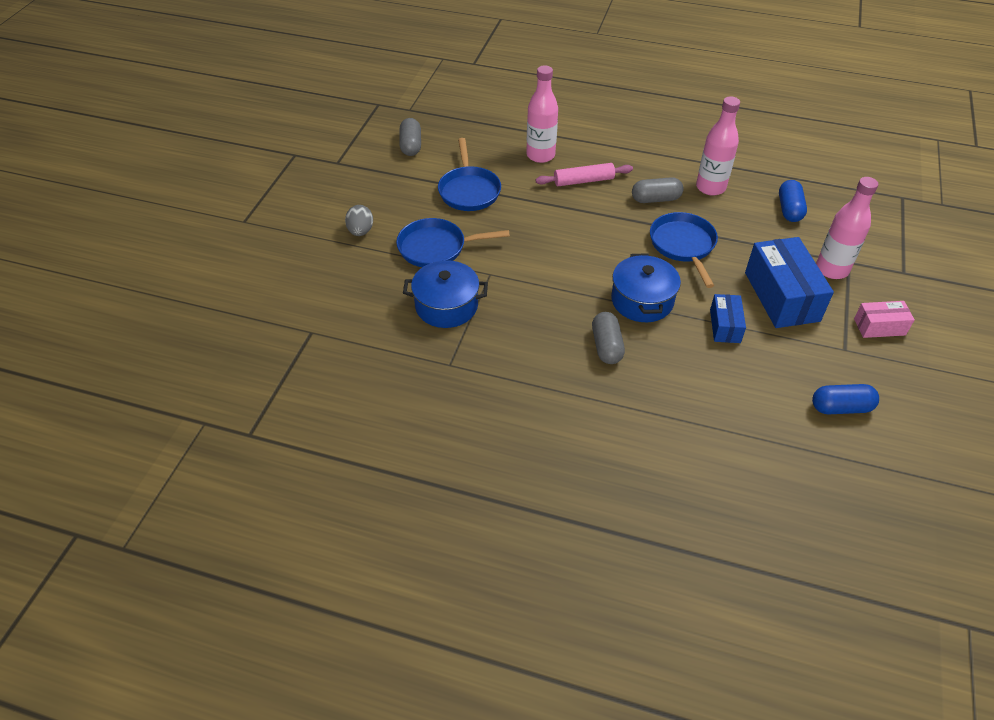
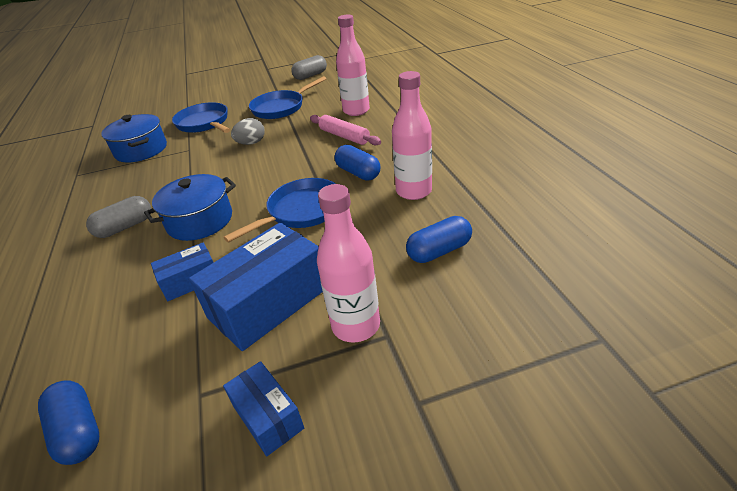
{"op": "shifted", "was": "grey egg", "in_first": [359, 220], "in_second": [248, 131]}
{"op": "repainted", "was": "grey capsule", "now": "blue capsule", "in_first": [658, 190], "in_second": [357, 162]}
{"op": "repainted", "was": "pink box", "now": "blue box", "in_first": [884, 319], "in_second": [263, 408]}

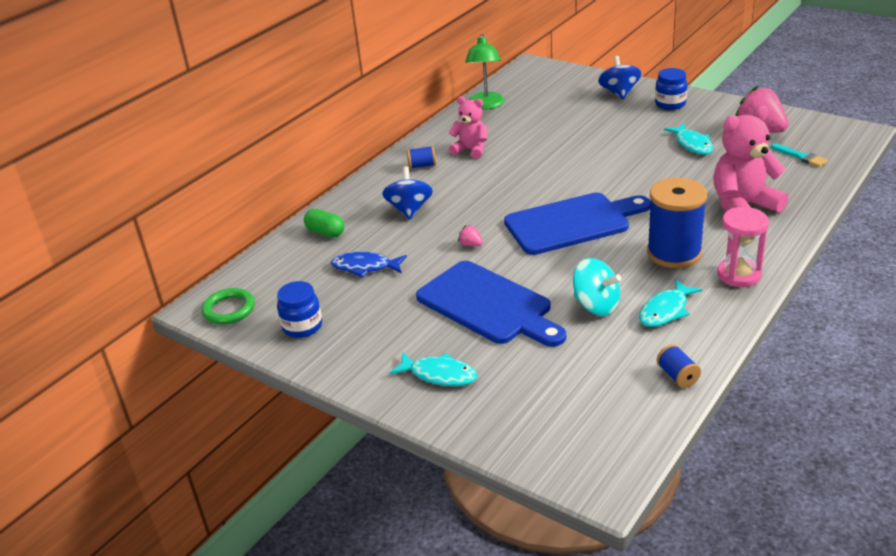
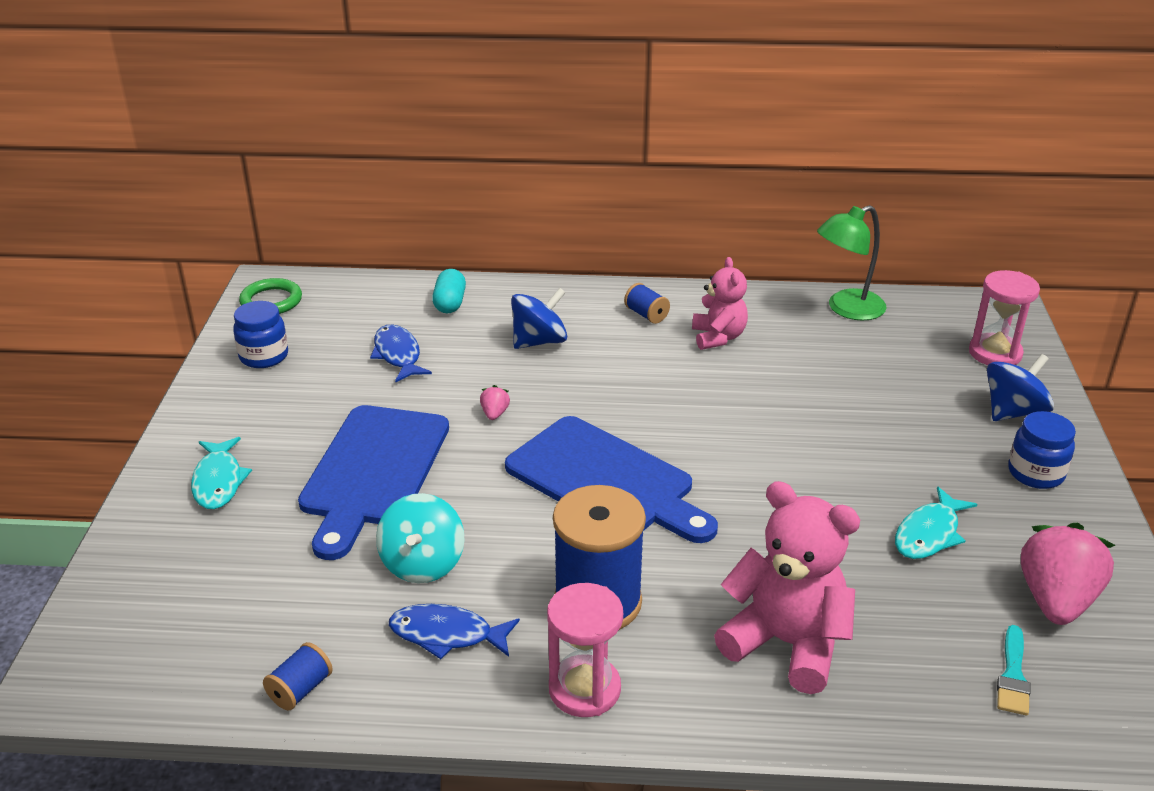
{"op": "repainted", "was": "green capsule", "now": "turquoise capsule", "in_first": [324, 223], "in_second": [449, 291]}
{"op": "repainted", "was": "turquoise fish", "now": "blue fish", "in_first": [671, 303], "in_second": [454, 631]}
{"op": "new", "now": "pink hourglass", "in_second": [1004, 317]}

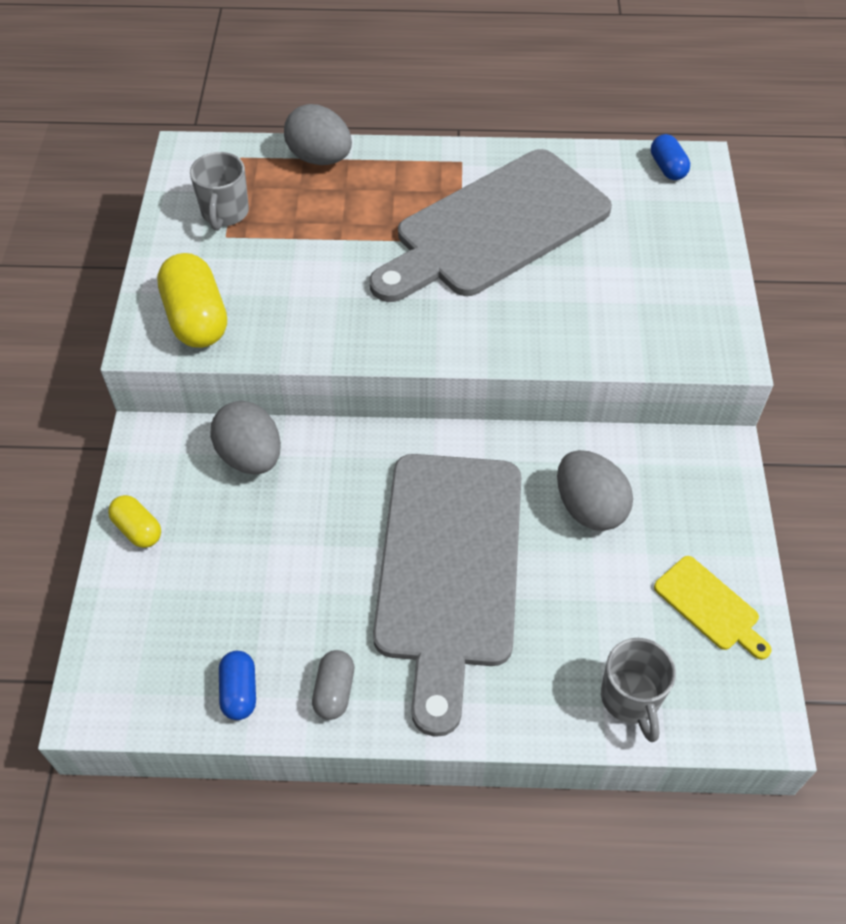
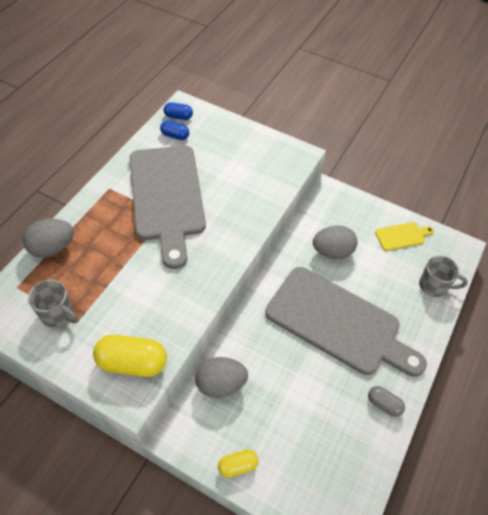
{"op": "shifted", "was": "blue capsule", "in_first": [237, 685], "in_second": [174, 130]}

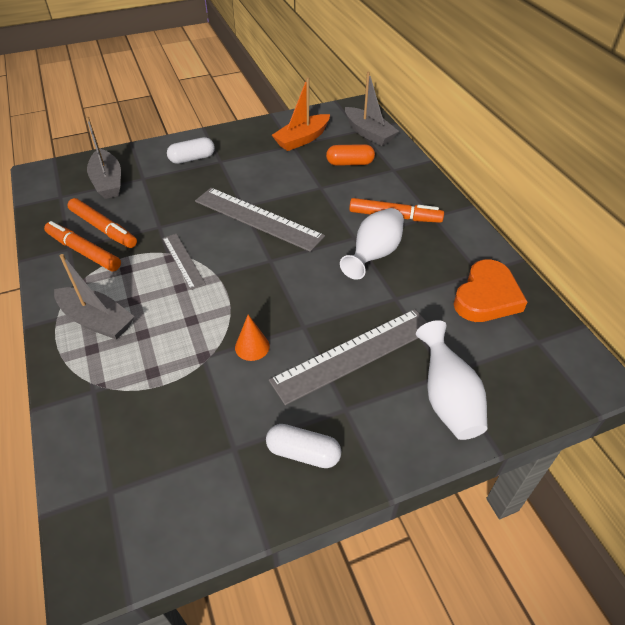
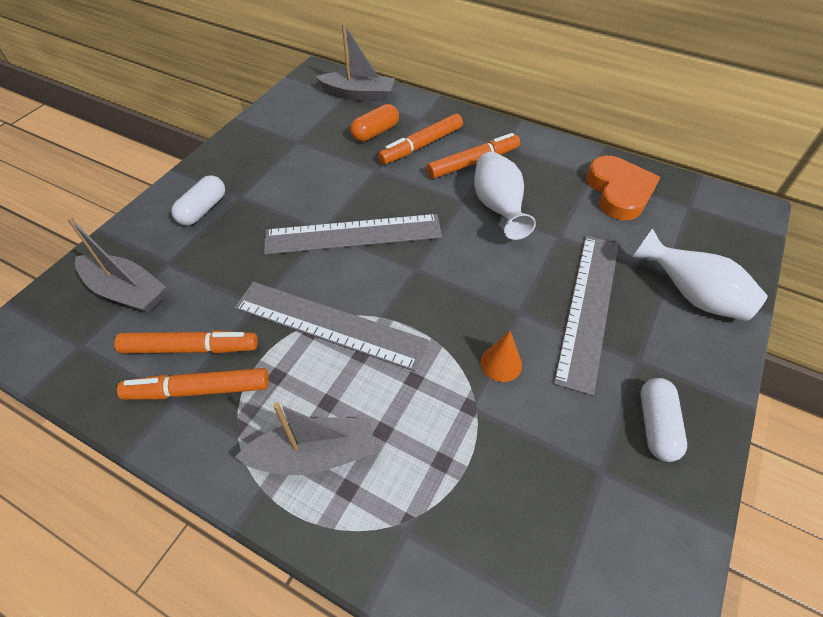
{"op": "scaled", "was": "grey ruler", "in_first": [184, 262], "in_second": [331, 327], "ratio": 1.82}
{"op": "rotated", "was": "white capsule", "in_first": [304, 446], "in_second": [663, 420], "clockwise": -60}
{"op": "gone", "was": "orange boat", "in_first": [301, 114]}
{"op": "new", "now": "orange marker", "in_second": [420, 138]}

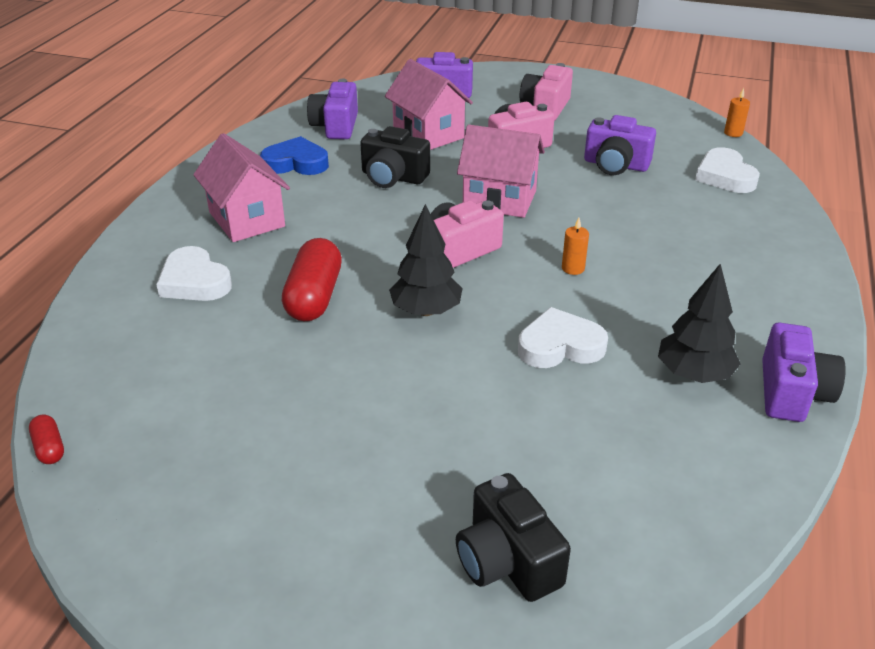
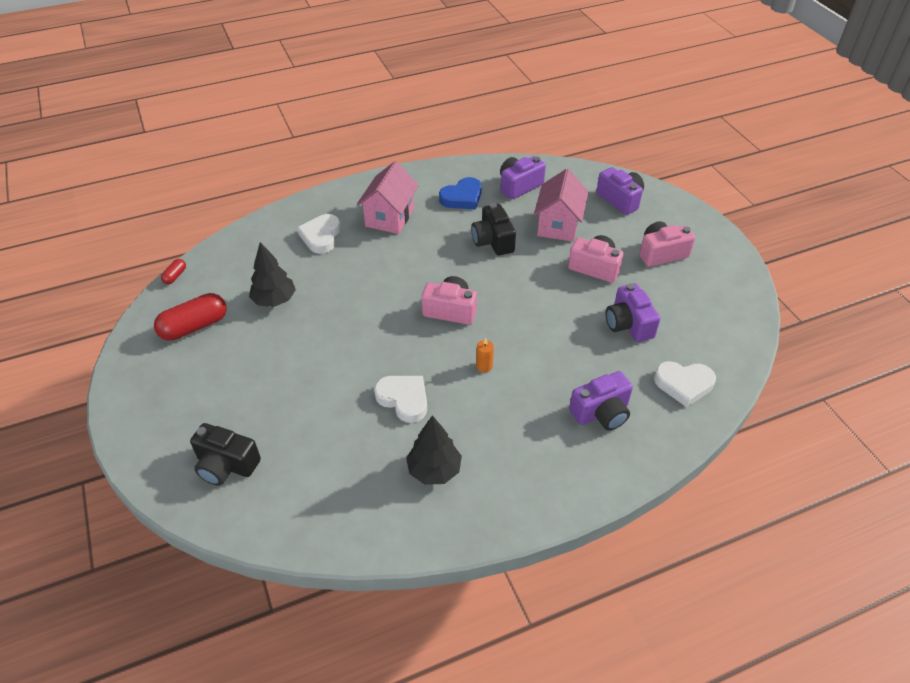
{"op": "rotated", "was": "blue heart", "in_first": [294, 155], "in_second": [460, 193], "clockwise": 90}
{"op": "shifted", "was": "red capsule", "in_first": [312, 279], "in_second": [190, 317]}
{"op": "shifted", "was": "black tree", "in_first": [426, 260], "in_second": [272, 274]}
{"op": "rotated", "was": "black camera", "in_first": [513, 537], "in_second": [225, 454], "clockwise": -90}
{"op": "gone", "was": "pink house", "in_first": [501, 171]}
{"op": "rotated", "was": "white heart", "in_first": [727, 170], "in_second": [685, 384], "clockwise": -120}
{"op": "gone", "was": "orange candle", "in_first": [737, 112]}
{"op": "shifted", "was": "purple camera", "in_first": [804, 372], "in_second": [601, 401]}

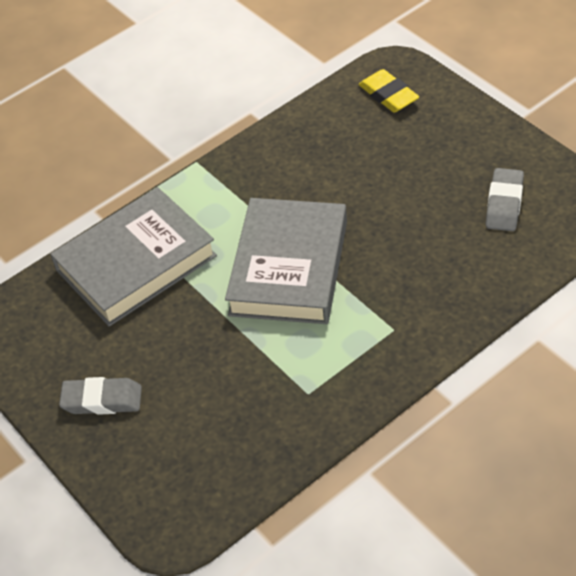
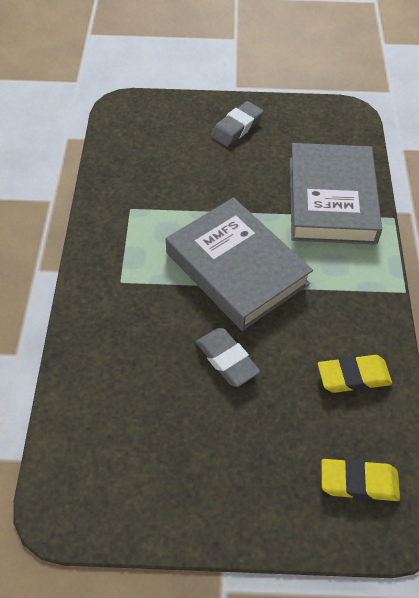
{"op": "shifted", "was": "grey eraser", "in_first": [505, 199], "in_second": [228, 357]}
{"op": "new", "now": "yellow eraser", "in_second": [355, 374]}

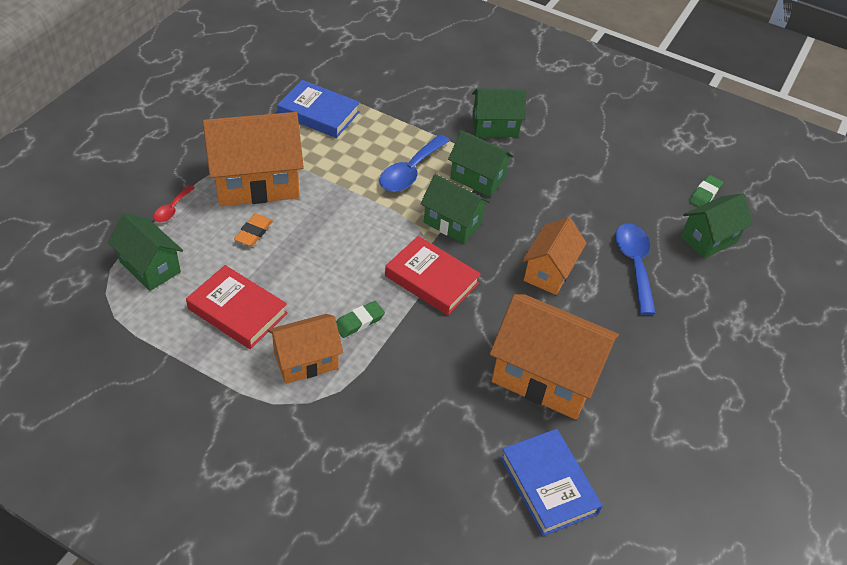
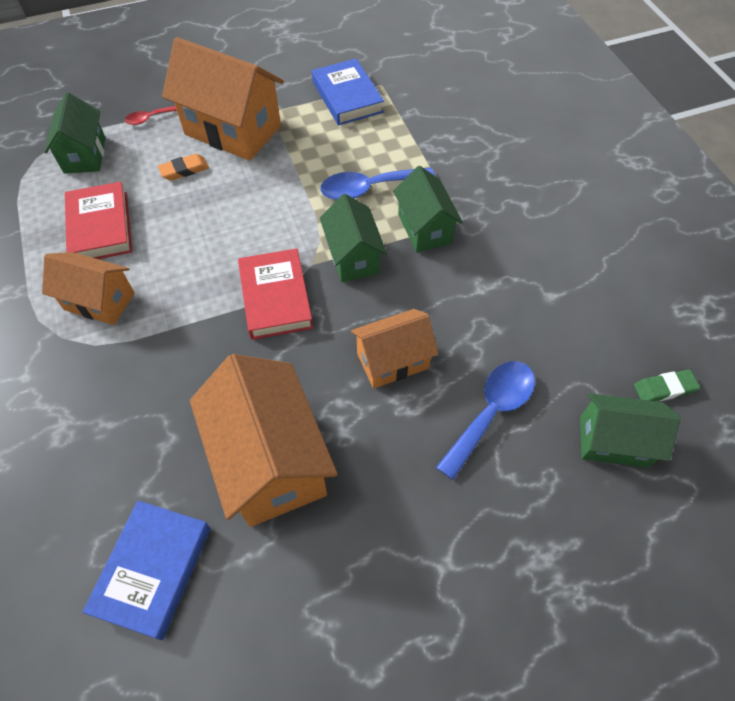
{"op": "gone", "was": "green eraser", "in_first": [360, 319]}
{"op": "gone", "was": "green house", "in_first": [499, 113]}

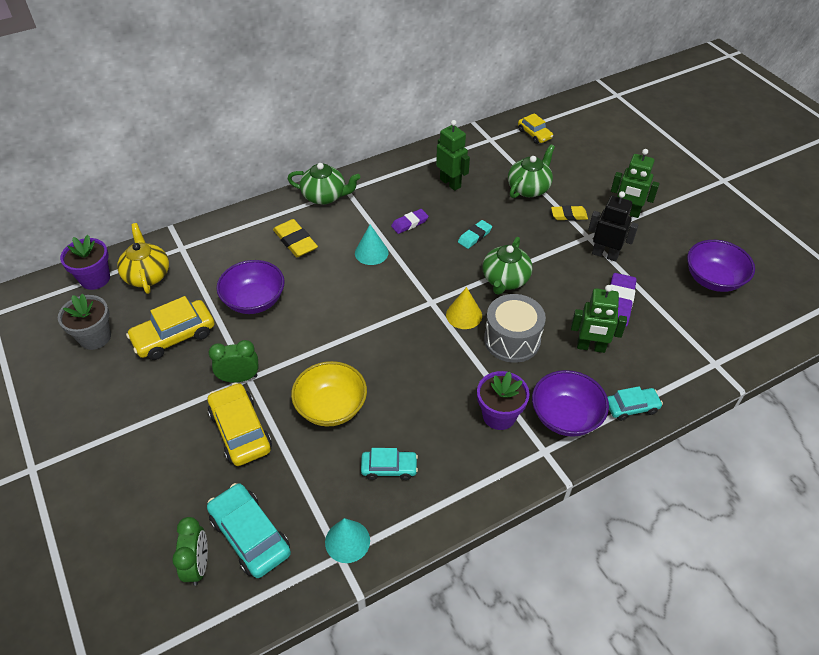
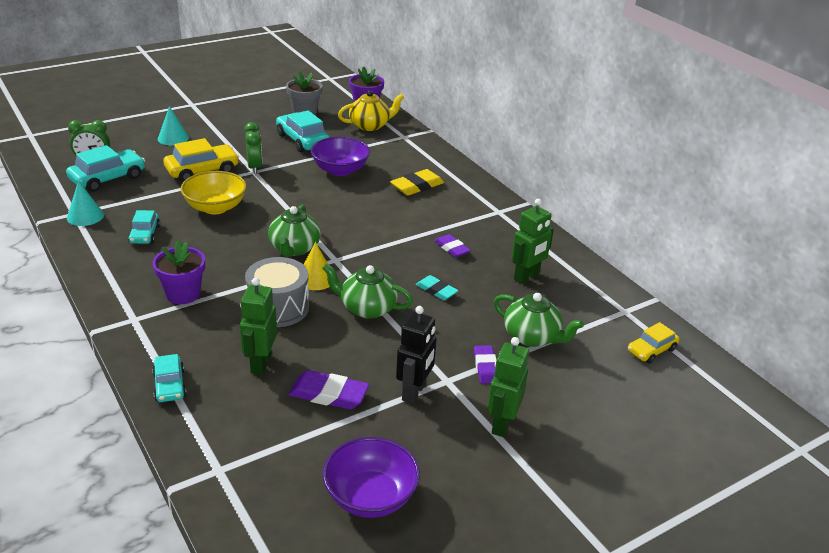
{"op": "repainted", "was": "yellow car", "now": "turquoise car", "in_first": [170, 328], "in_second": [302, 131]}
{"op": "shifted", "was": "green teapot", "in_first": [324, 184], "in_second": [294, 231]}
{"op": "shifted", "was": "turquoise cone", "in_first": [371, 244], "in_second": [173, 125]}
{"op": "gone", "was": "purple bowl", "in_first": [570, 403]}
{"op": "repainted", "was": "yellow eraser", "now": "purple eraser", "in_first": [569, 213], "in_second": [485, 364]}

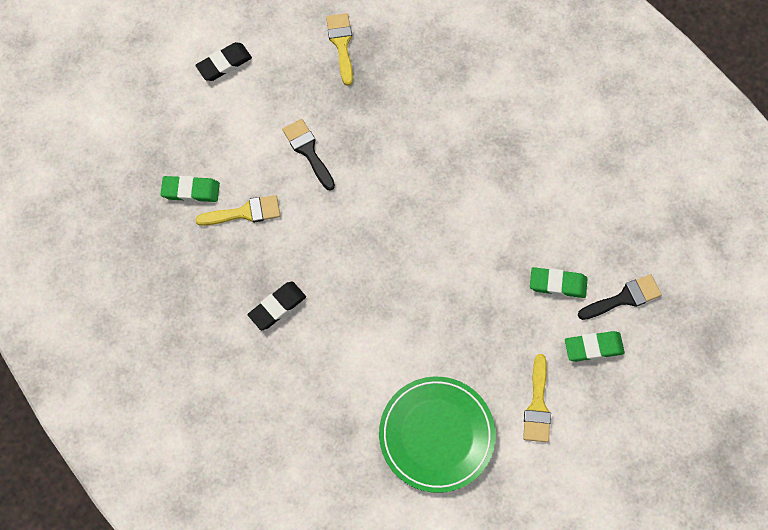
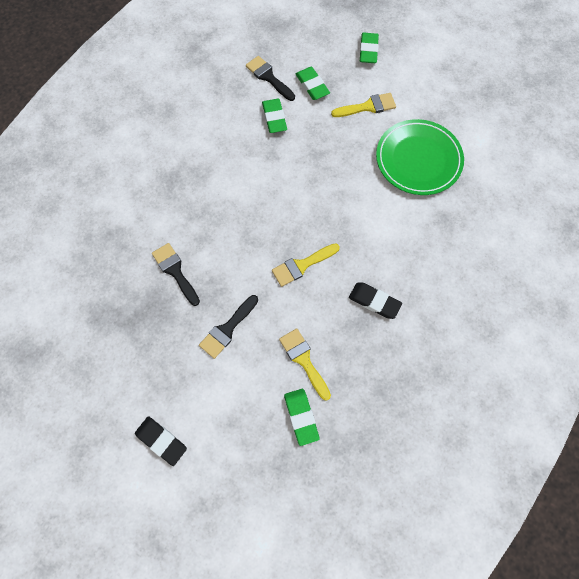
{"op": "shifted", "was": "yellow brush", "in_first": [339, 49], "in_second": [306, 265]}
{"op": "new", "now": "black brush", "in_second": [176, 274]}
{"op": "new", "now": "green eraser", "in_second": [369, 48]}

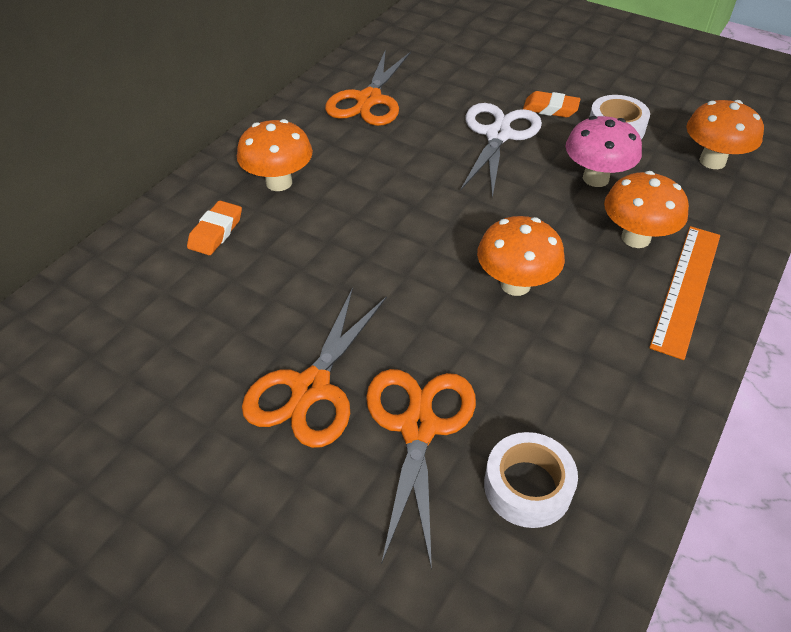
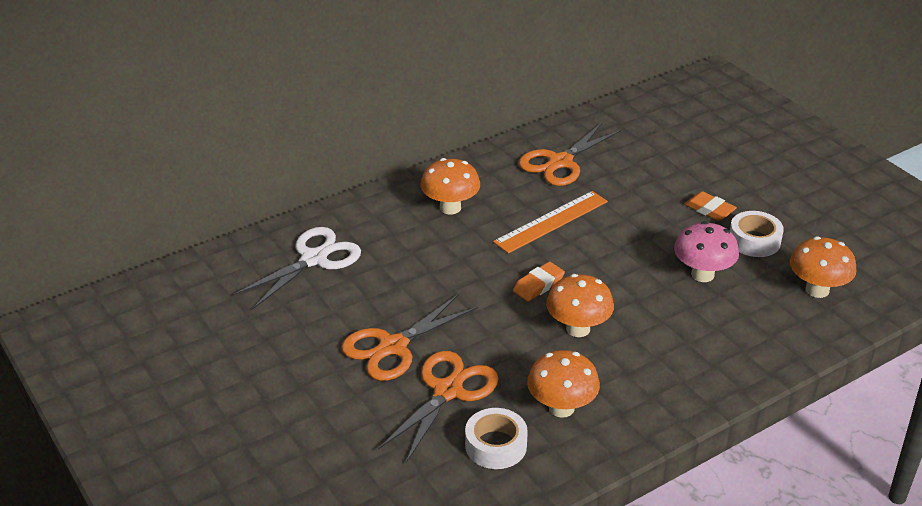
{"op": "shifted", "was": "orange eraser", "in_first": [214, 228], "in_second": [539, 281]}
{"op": "shifted", "was": "white scissors", "in_first": [501, 150], "in_second": [297, 268]}
{"op": "shifted", "was": "orange mushroom", "in_first": [646, 209], "in_second": [563, 384]}
{"op": "shifted", "was": "orange ruler", "in_first": [684, 293], "in_second": [550, 222]}

